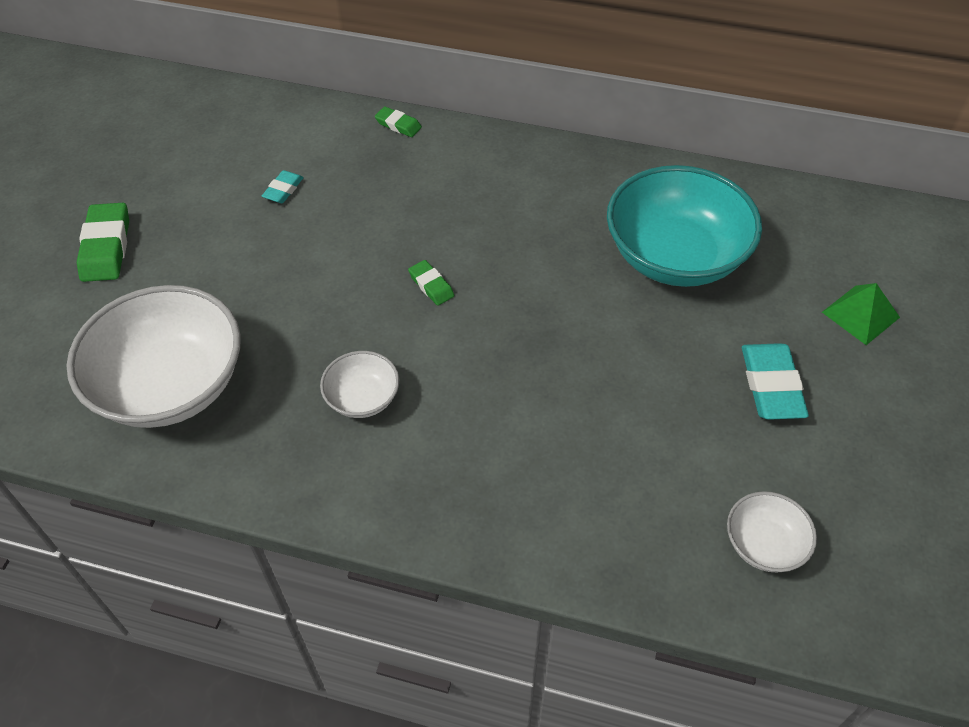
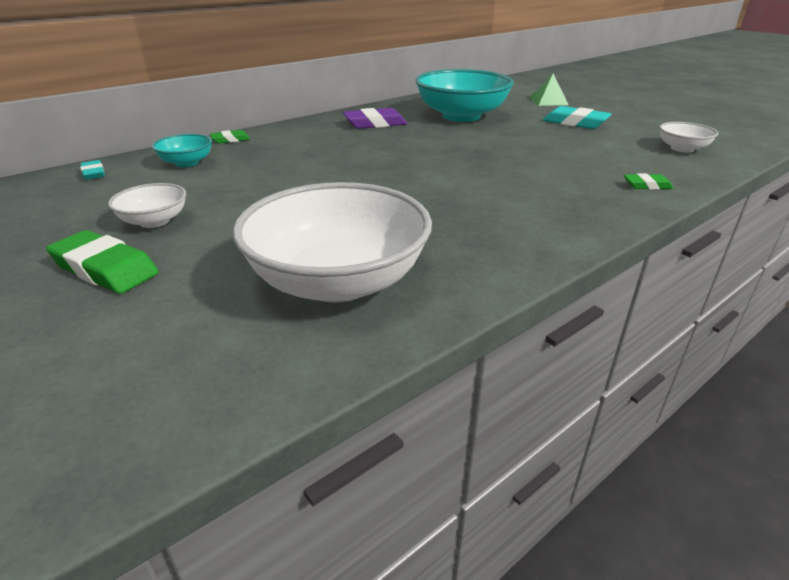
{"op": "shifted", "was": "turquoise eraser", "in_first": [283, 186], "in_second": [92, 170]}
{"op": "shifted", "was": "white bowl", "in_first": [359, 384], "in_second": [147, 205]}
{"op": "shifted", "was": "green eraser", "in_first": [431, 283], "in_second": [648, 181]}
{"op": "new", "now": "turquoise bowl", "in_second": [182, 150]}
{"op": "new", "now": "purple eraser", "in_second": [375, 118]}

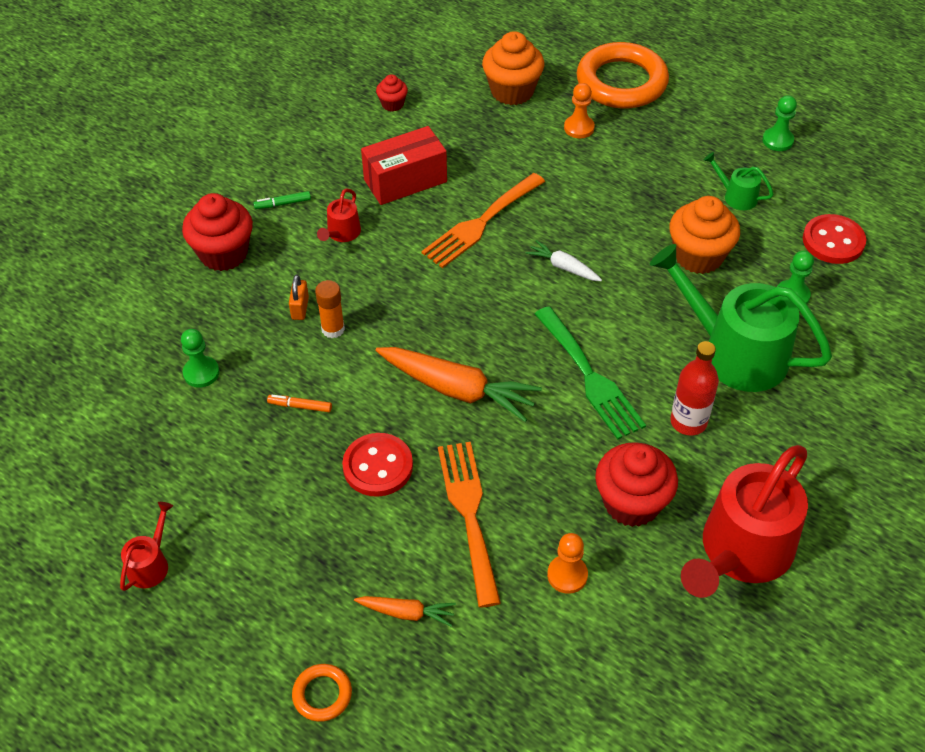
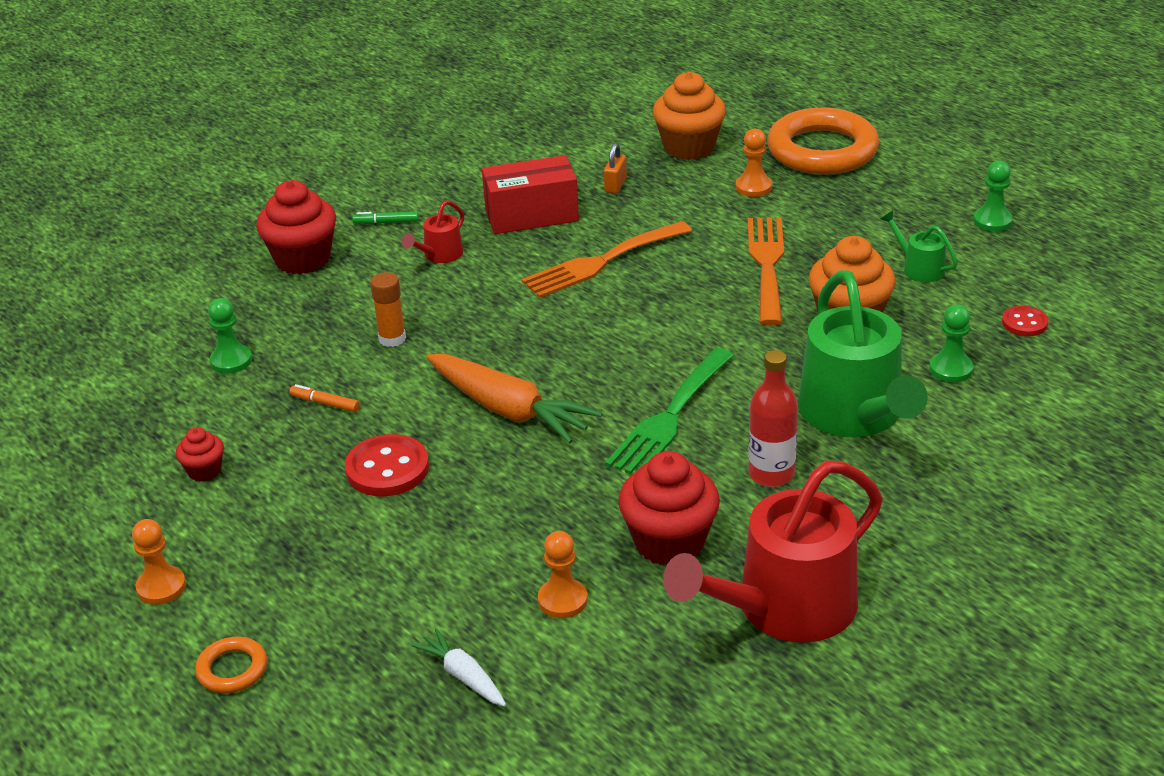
{"op": "gone", "was": "red watering can", "in_first": [146, 546]}
{"op": "shifted", "was": "orange padlock", "in_first": [299, 297], "in_second": [615, 168]}
{"op": "gone", "was": "orange carrot", "in_first": [405, 611]}
{"op": "shifted", "was": "red cupcake", "in_first": [392, 93], "in_second": [200, 454]}
{"op": "shifted", "was": "orange fork", "in_first": [469, 525], "in_second": [766, 271]}
{"op": "shifted", "was": "white carrot", "in_first": [564, 260], "in_second": [459, 667]}
{"op": "rotated", "was": "green fork", "in_first": [590, 373], "in_second": [669, 411], "clockwise": 45}
{"op": "rotated", "was": "green watering can", "in_first": [741, 318], "in_second": [863, 353], "clockwise": -150}
{"op": "scaled", "was": "red button", "in_first": [834, 239], "in_second": [1025, 321], "ratio": 0.59}
{"op": "new", "now": "orange pawn", "in_second": [159, 562]}

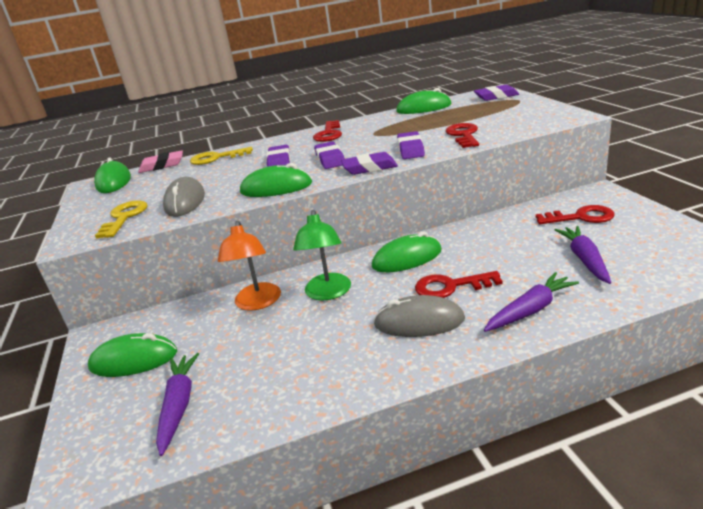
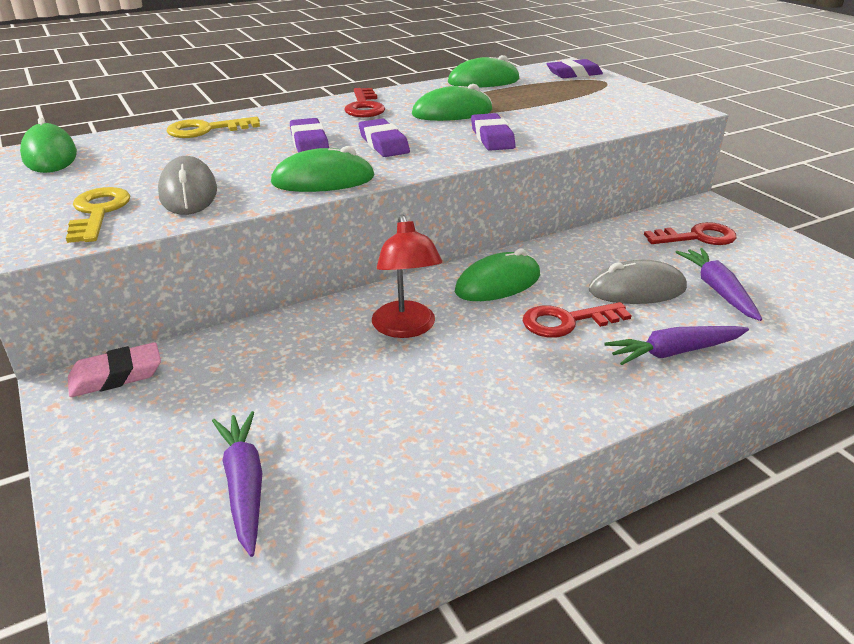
{"op": "shifted", "was": "green mouse", "in_first": [132, 355], "in_second": [452, 102]}
{"op": "shifted", "was": "pink eraser", "in_first": [160, 161], "in_second": [114, 369]}
{"op": "gone", "was": "orange lamp", "in_first": [249, 266]}
{"op": "repainted", "was": "green lamp", "now": "red lamp", "in_first": [322, 255], "in_second": [407, 276]}
{"op": "gone", "was": "purple eraser", "in_first": [369, 163]}
{"op": "shifted", "was": "grey mouse", "in_first": [419, 316], "in_second": [638, 282]}
{"op": "gone", "was": "red key", "in_first": [462, 135]}
{"op": "rotated", "was": "purple carrot", "in_first": [531, 302], "in_second": [677, 345], "clockwise": -150}

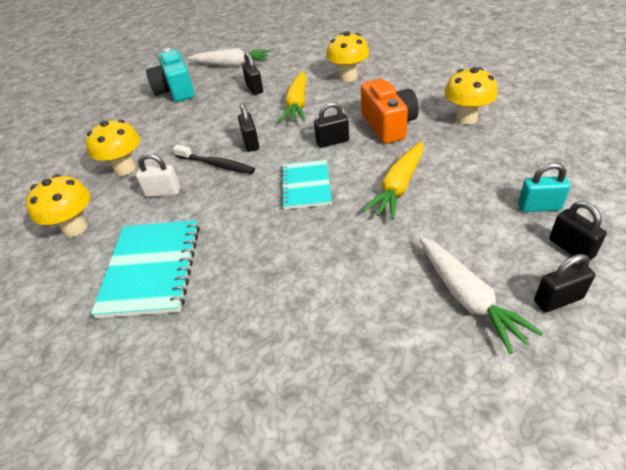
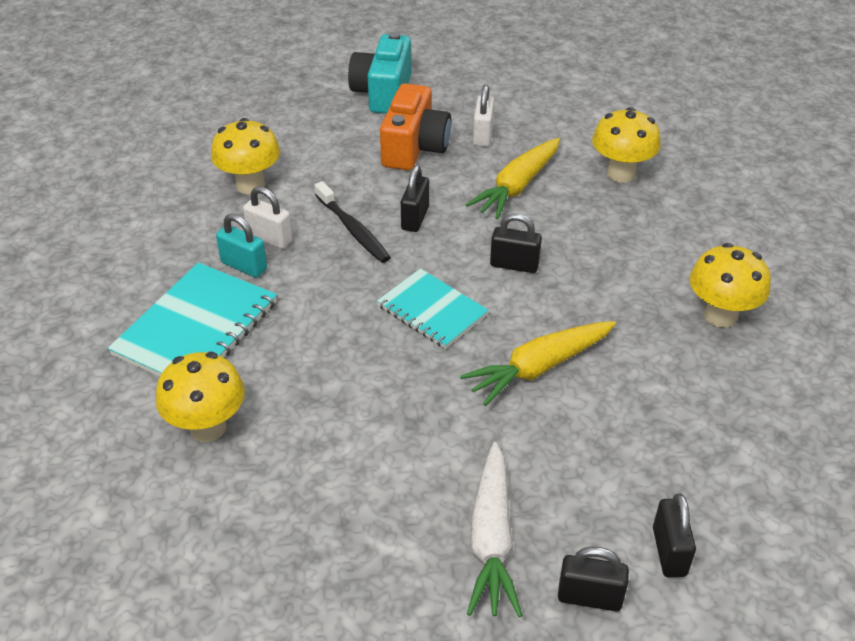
{"op": "shifted", "was": "yellow mushroom", "in_first": [58, 205], "in_second": [200, 397]}
{"op": "gone", "was": "white carrot", "in_first": [229, 57]}
{"op": "repainted", "was": "black padlock", "now": "white padlock", "in_first": [252, 73], "in_second": [483, 115]}
{"op": "rotated", "was": "turquoise notebook", "in_first": [306, 185], "in_second": [433, 308], "clockwise": -75}
{"op": "shifted", "was": "orange camera", "in_first": [390, 111], "in_second": [415, 127]}
{"op": "shifted", "was": "turquoise padlock", "in_first": [544, 187], "in_second": [241, 246]}

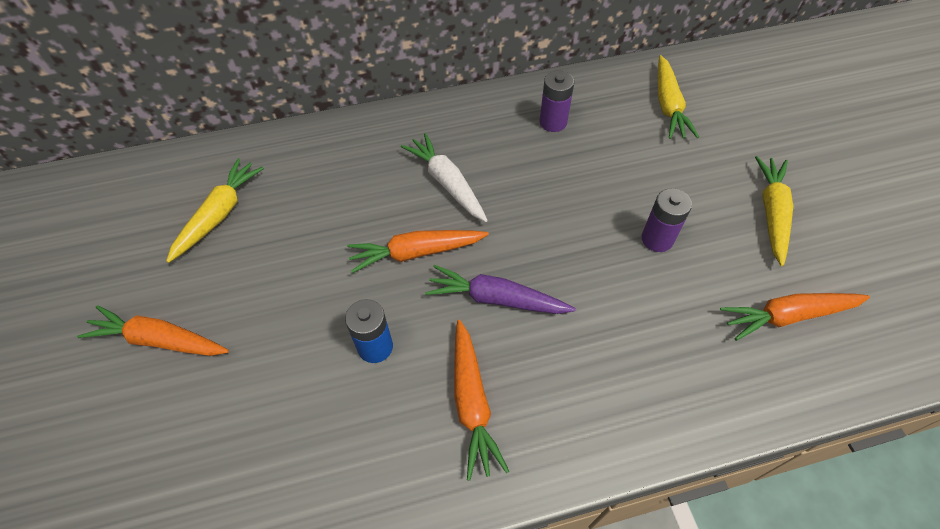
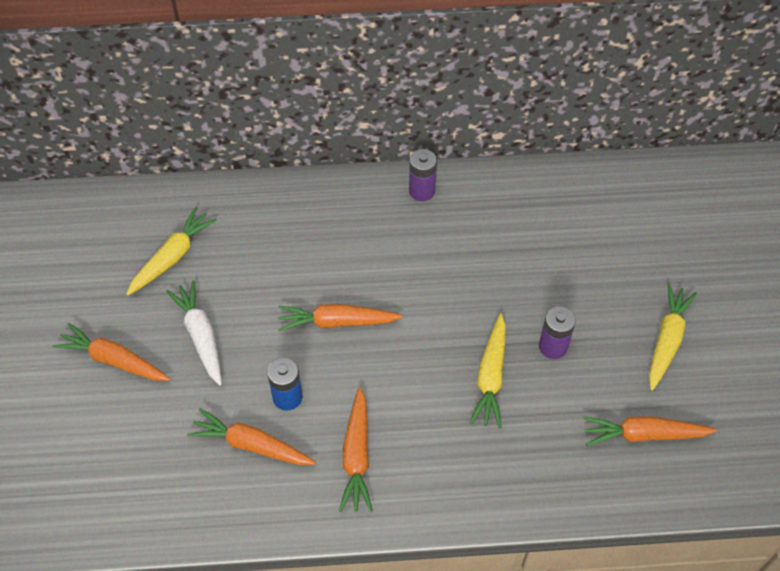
{"op": "shifted", "was": "white carrot", "in_first": [444, 177], "in_second": [194, 333]}
{"op": "gone", "was": "purple carrot", "in_first": [500, 289]}
{"op": "shifted", "was": "purple battery", "in_first": [557, 101], "in_second": [423, 175]}
{"op": "shifted", "was": "yellow carrot", "in_first": [678, 97], "in_second": [488, 371]}
{"op": "new", "now": "orange carrot", "in_second": [251, 436]}

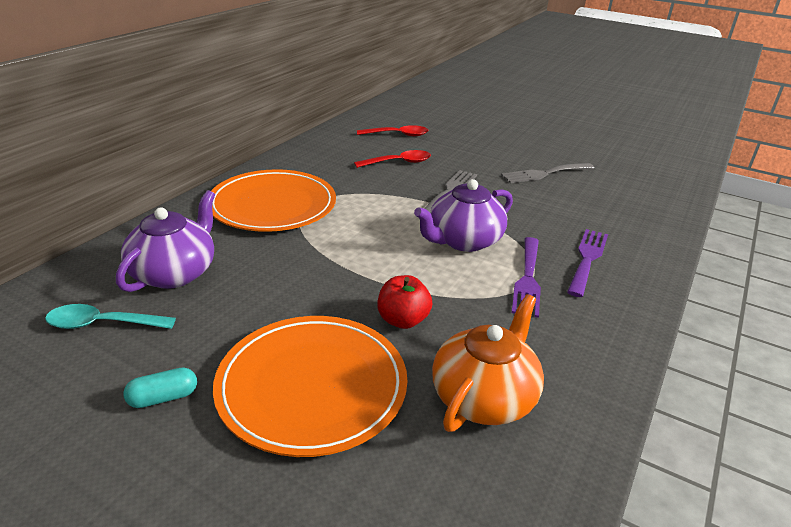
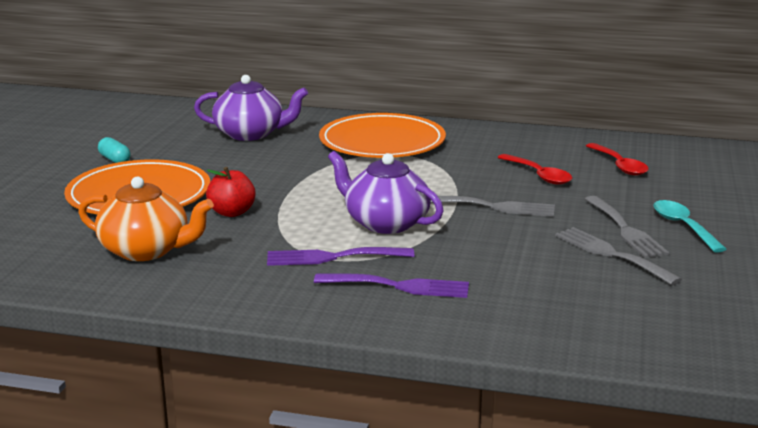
{"op": "shifted", "was": "turquoise spoon", "in_first": [110, 316], "in_second": [689, 226]}
{"op": "new", "now": "grey fork", "in_second": [627, 227]}

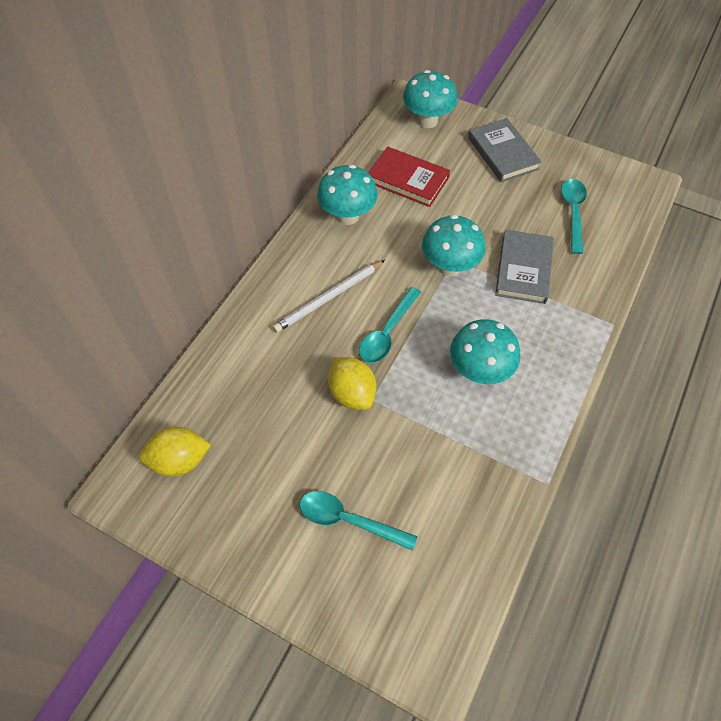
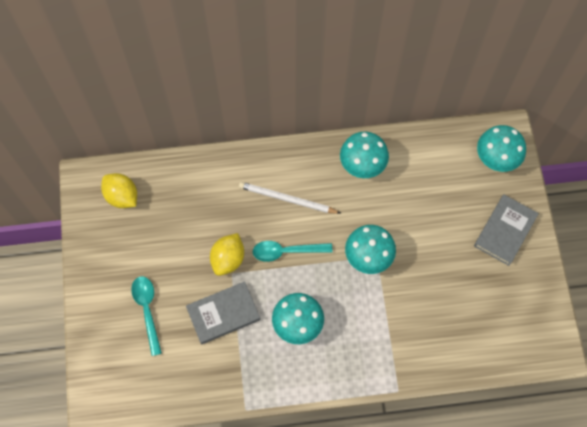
{"op": "gone", "was": "red book", "in_first": [409, 177]}
{"op": "shifted", "was": "grey book", "in_first": [524, 266], "in_second": [223, 312]}
{"op": "gone", "was": "turquoise spoon", "in_first": [574, 216]}

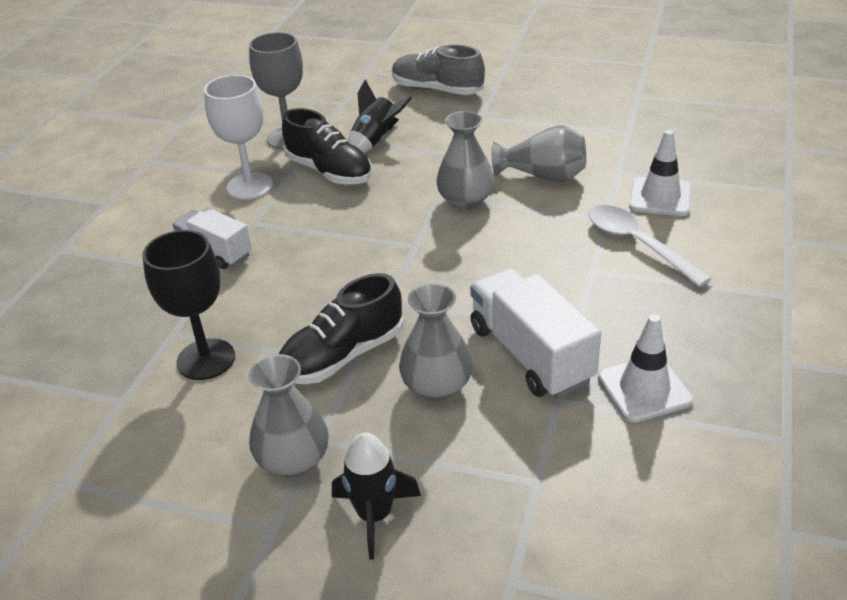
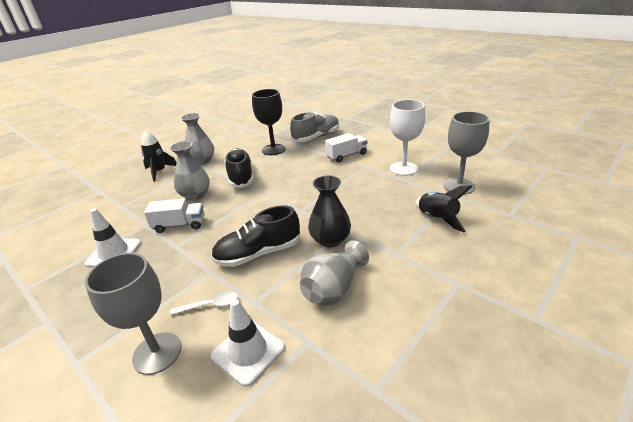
{"op": "shifted", "was": "black shoe", "in_first": [327, 146], "in_second": [255, 236]}
{"op": "shifted", "was": "grey shoe", "in_first": [438, 70], "in_second": [314, 127]}
{"op": "repainted", "was": "grey vase", "now": "black vase", "in_first": [465, 160], "in_second": [329, 212]}
{"op": "scaled", "was": "white truck", "in_first": [535, 333], "in_second": [174, 215], "ratio": 0.64}
{"op": "scaled", "was": "white spoon", "in_first": [650, 246], "in_second": [204, 303], "ratio": 0.56}
{"op": "new", "now": "grey goblet", "in_second": [133, 314]}

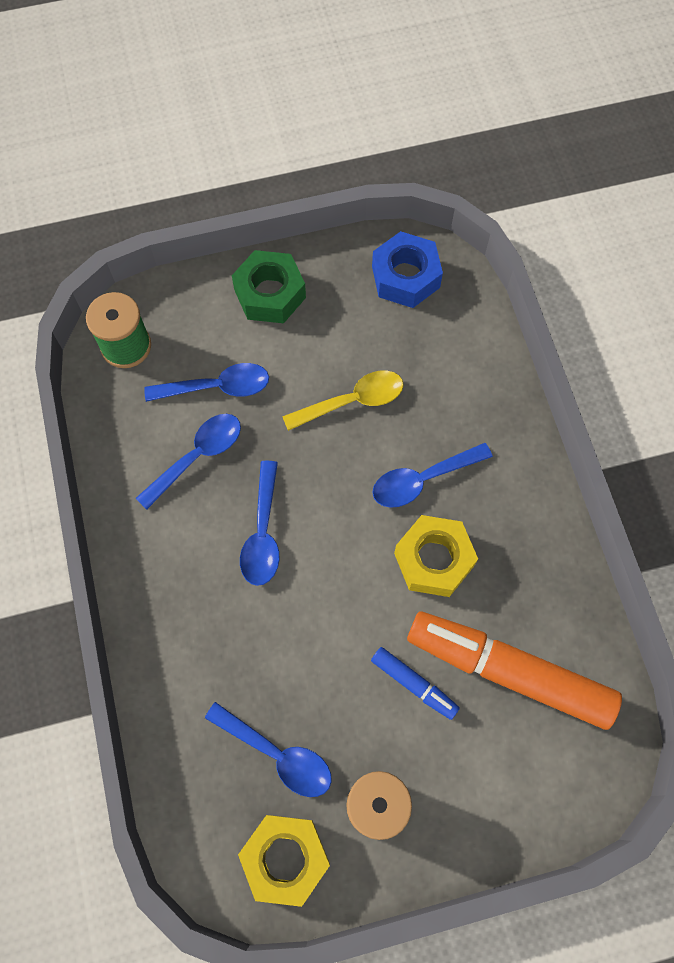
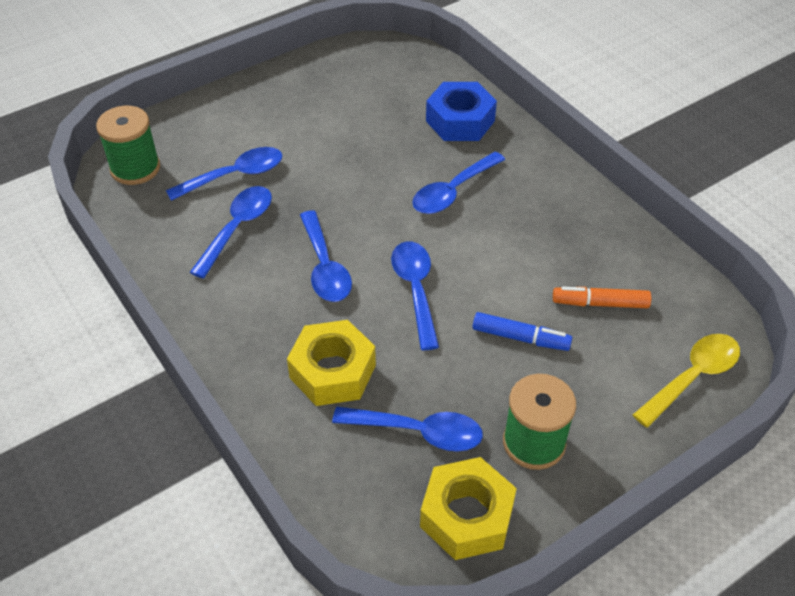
{"op": "gone", "was": "green nut", "in_first": [269, 286]}
{"op": "shifted", "was": "yellow spoon", "in_first": [343, 401], "in_second": [686, 381]}
{"op": "shifted", "was": "blue nut", "in_first": [407, 269], "in_second": [461, 111]}
{"op": "shifted", "was": "yellow nut", "in_first": [436, 556], "in_second": [331, 363]}
{"op": "scaled", "was": "orange marker", "in_first": [514, 670], "in_second": [602, 297], "ratio": 0.46}
{"op": "new", "now": "blue spoon", "in_second": [415, 295]}

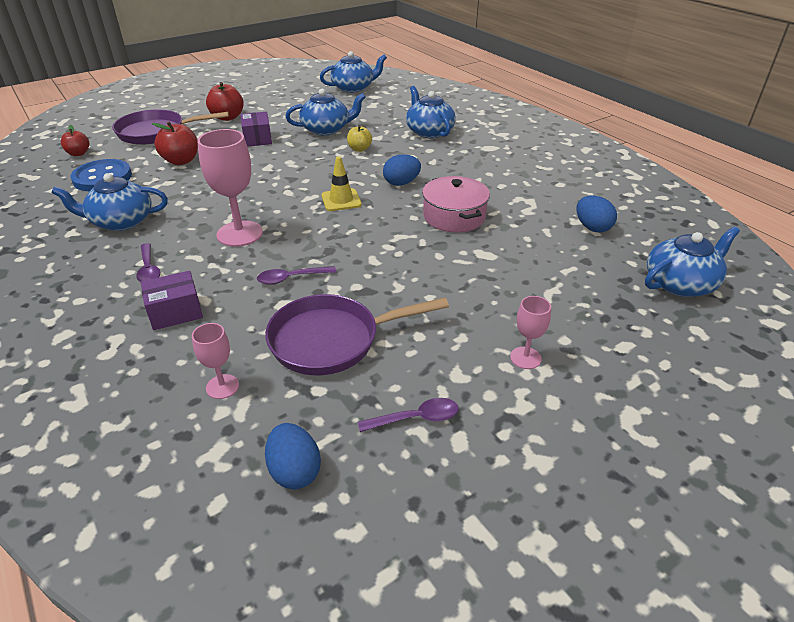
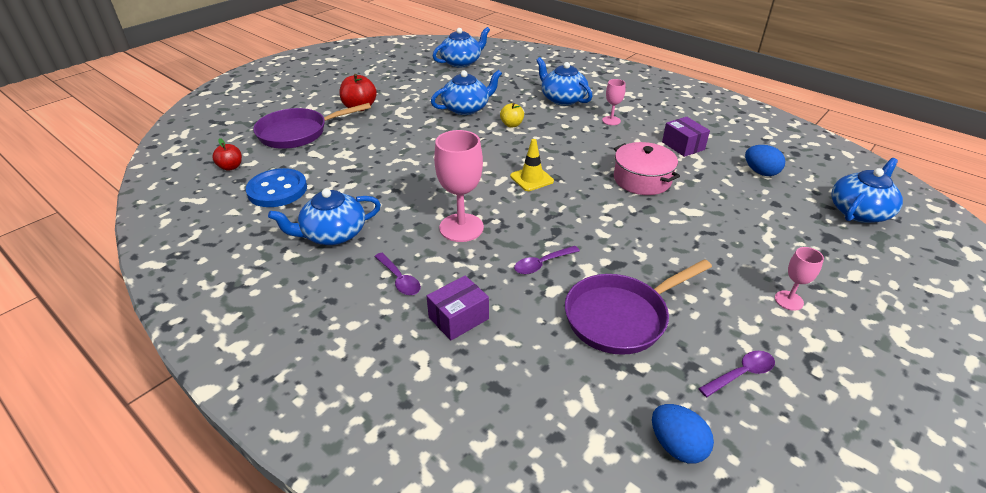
{"op": "gone", "was": "red apple", "in_first": [174, 143]}
{"op": "shifted", "was": "pink goblet", "in_first": [215, 361], "in_second": [614, 102]}
{"op": "shifted", "was": "purple box", "in_first": [256, 129], "in_second": [686, 137]}
{"op": "gone", "was": "blue egg", "in_first": [402, 170]}

